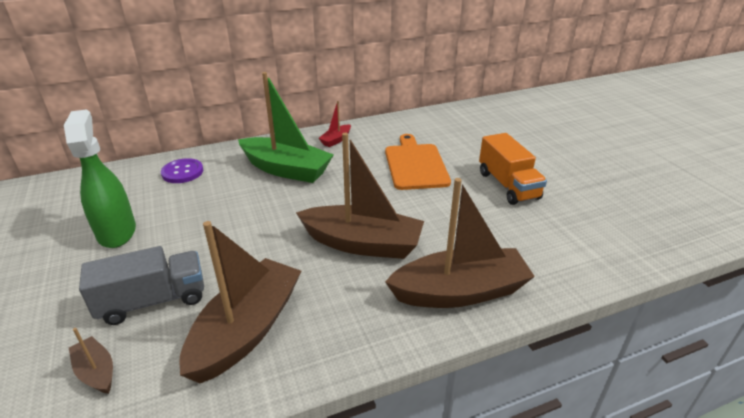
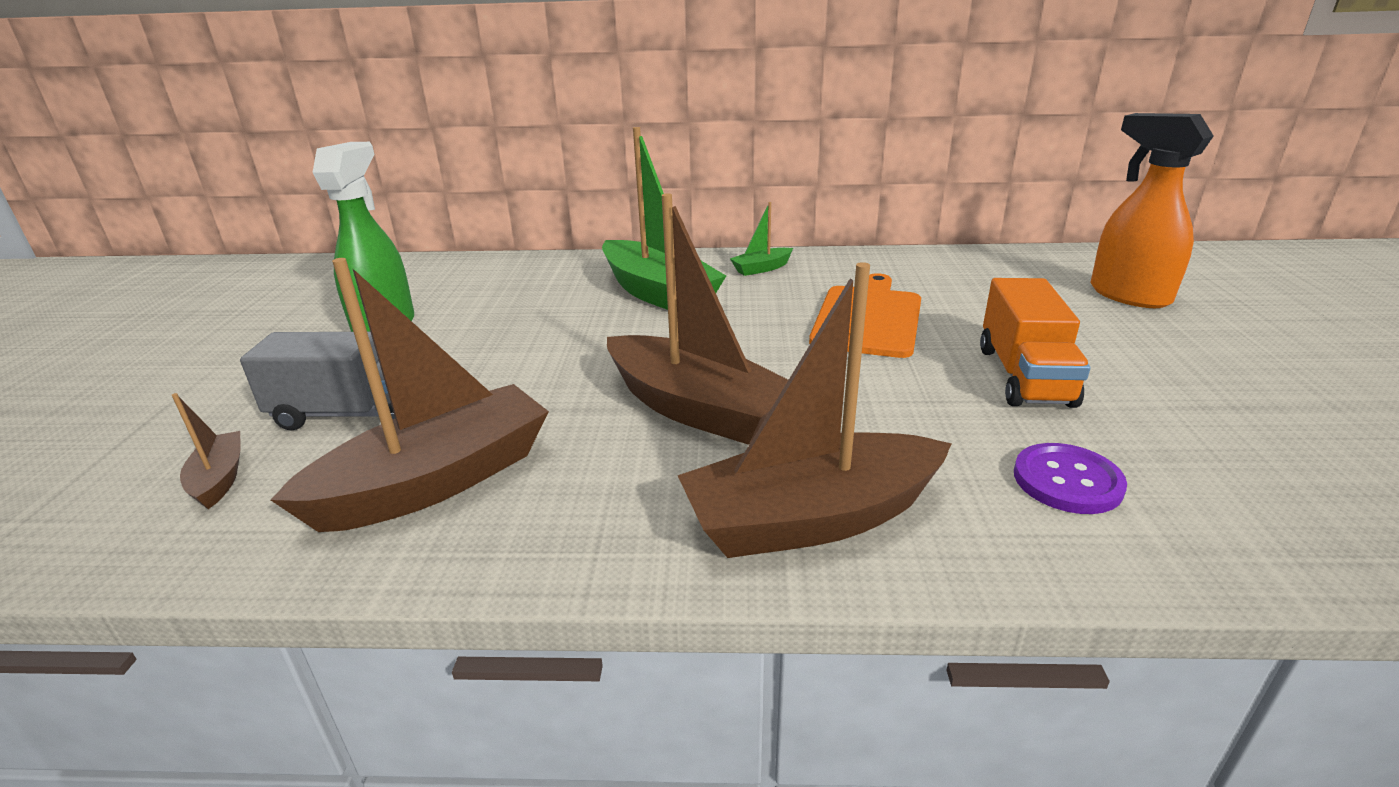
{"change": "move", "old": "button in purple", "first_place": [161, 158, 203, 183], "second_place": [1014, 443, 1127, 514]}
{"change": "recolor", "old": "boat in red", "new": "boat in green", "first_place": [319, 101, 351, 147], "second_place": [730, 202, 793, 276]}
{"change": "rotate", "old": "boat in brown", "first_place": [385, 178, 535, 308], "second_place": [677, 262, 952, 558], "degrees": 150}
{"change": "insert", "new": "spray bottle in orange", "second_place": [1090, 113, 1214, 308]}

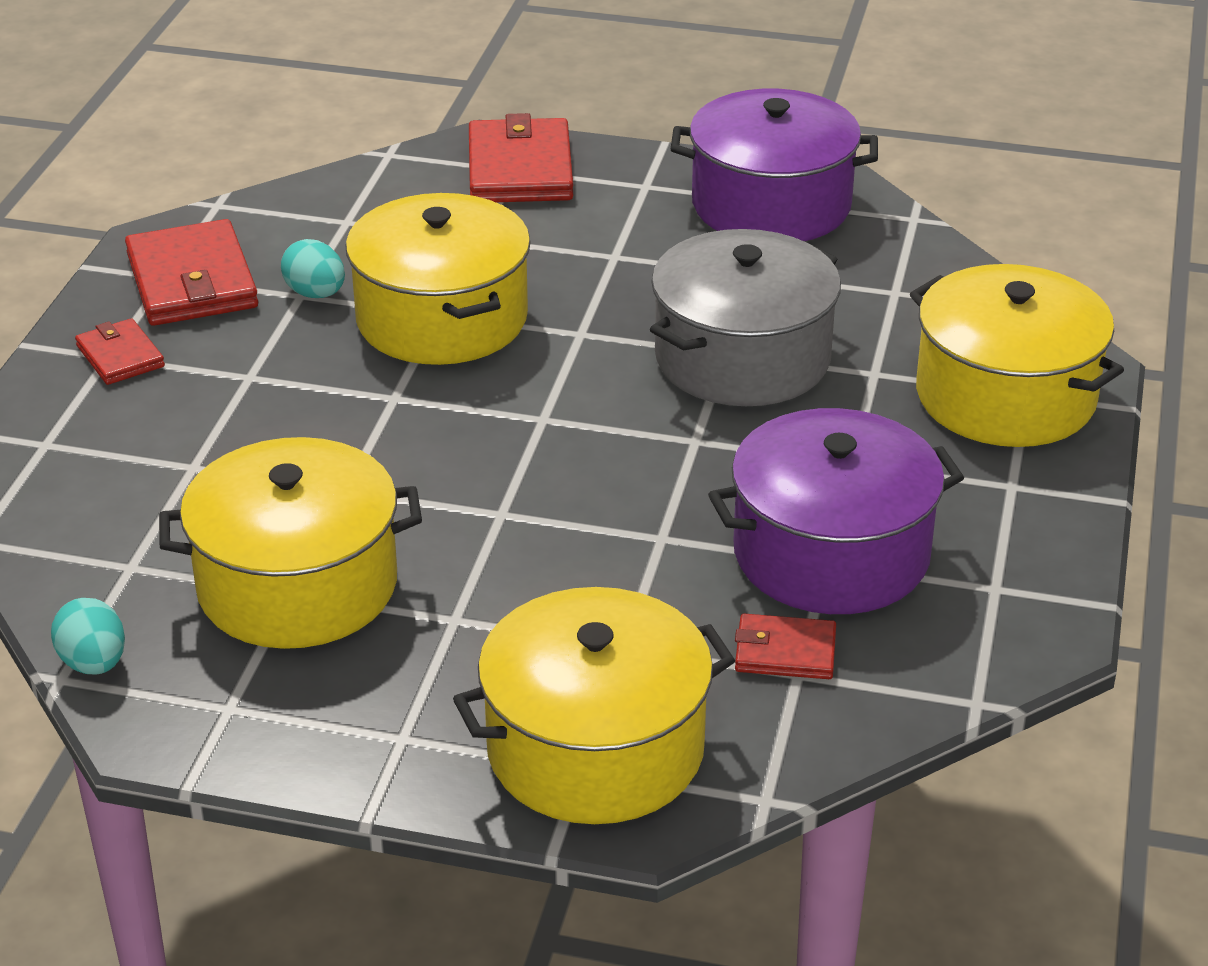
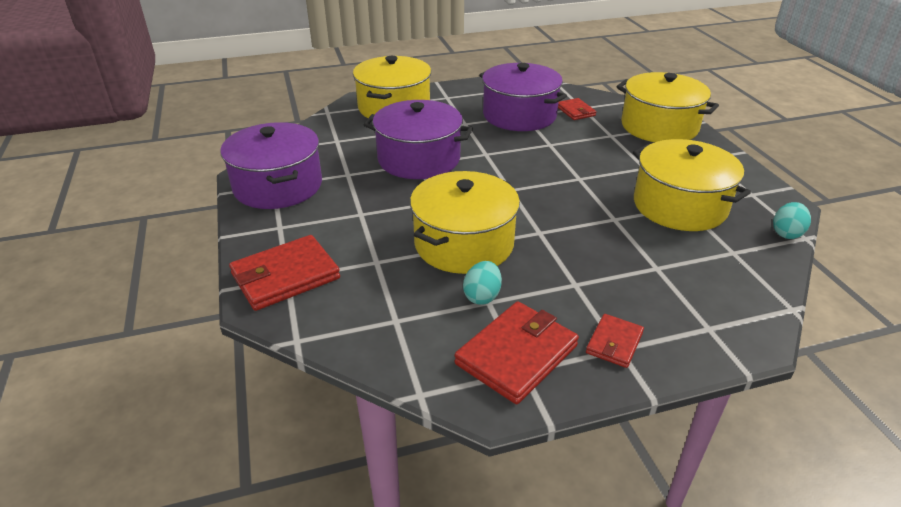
{"change": "recolor", "old": "pot in grey", "new": "pot in purple", "first_place": [650, 229, 841, 406], "second_place": [364, 100, 473, 179]}

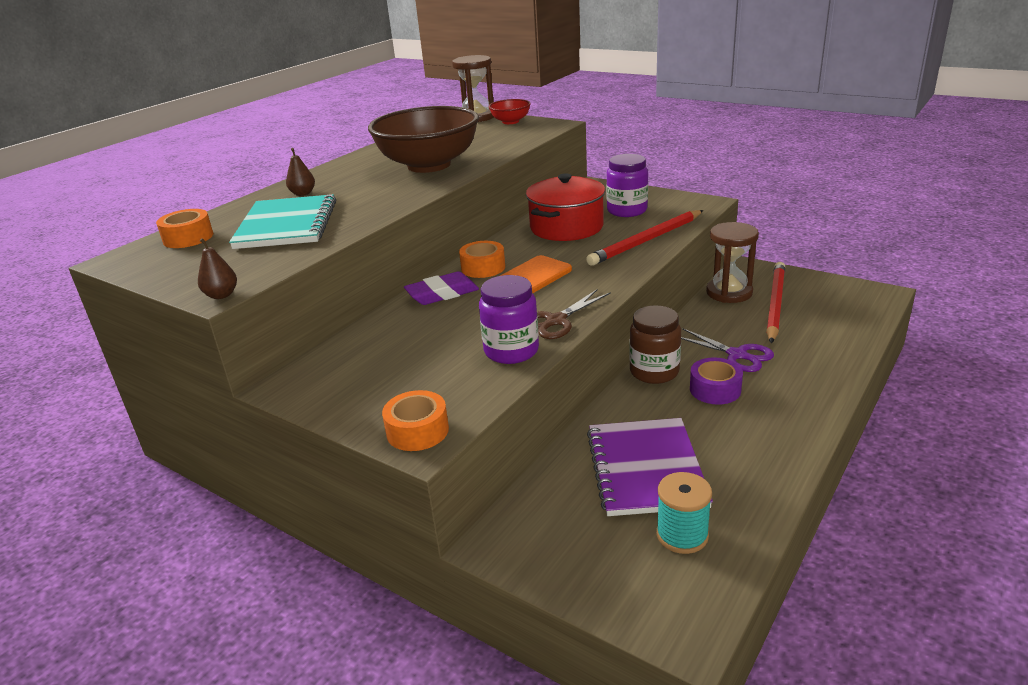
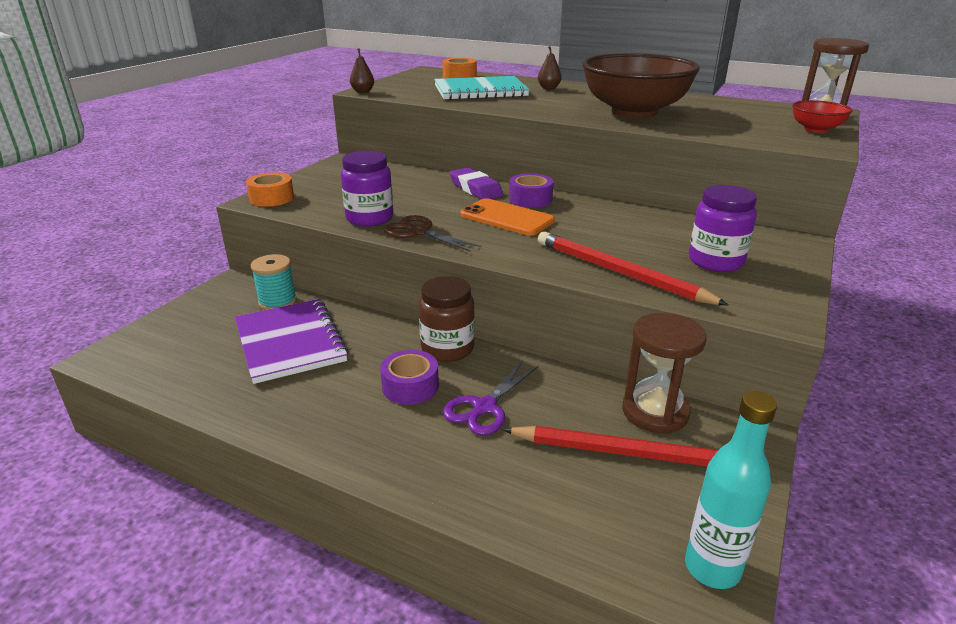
{"change": "recolor", "old": "tape in orange", "new": "tape in purple", "first_place": [459, 241, 505, 278], "second_place": [509, 173, 554, 208]}
{"change": "delete", "old": "pot in red", "first_place": [526, 173, 605, 241]}
{"change": "rotate", "old": "notebook in purple", "first_place": [587, 418, 713, 516], "second_place": [235, 299, 349, 384], "degrees": 75}
{"change": "move", "old": "spool in turquoise", "first_place": [656, 472, 712, 554], "second_place": [251, 254, 297, 310]}
{"change": "insert", "new": "bottle in turquoise", "second_place": [685, 391, 777, 589]}

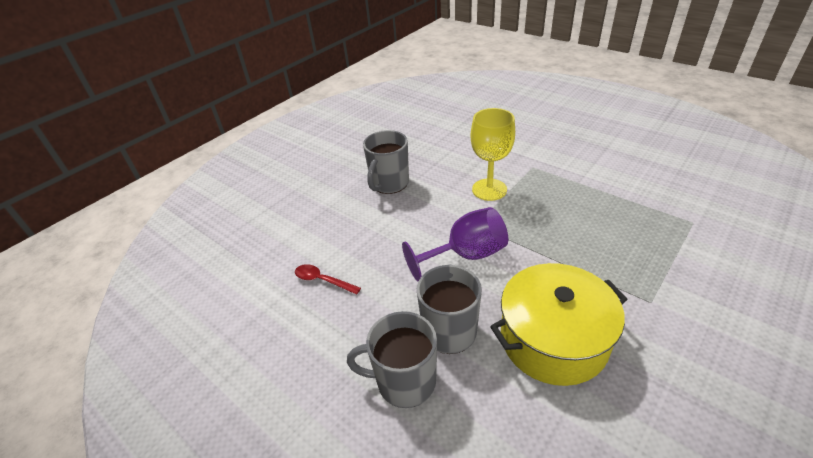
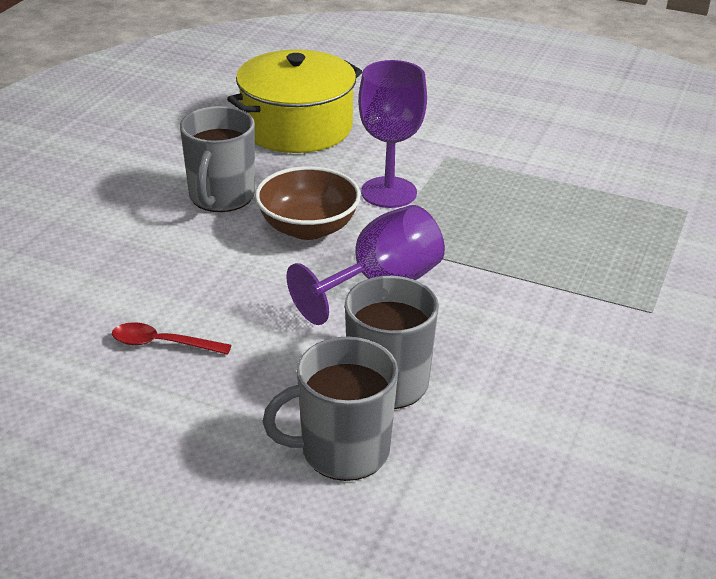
{"change": "recolor", "old": "goblet in yellow", "new": "goblet in purple", "first_place": [470, 108, 515, 201], "second_place": [358, 60, 427, 208]}
{"change": "move", "old": "pot in yellow", "first_place": [490, 263, 628, 386], "second_place": [227, 49, 362, 153]}
{"change": "insert", "new": "bowl in brown", "second_place": [255, 166, 361, 240]}

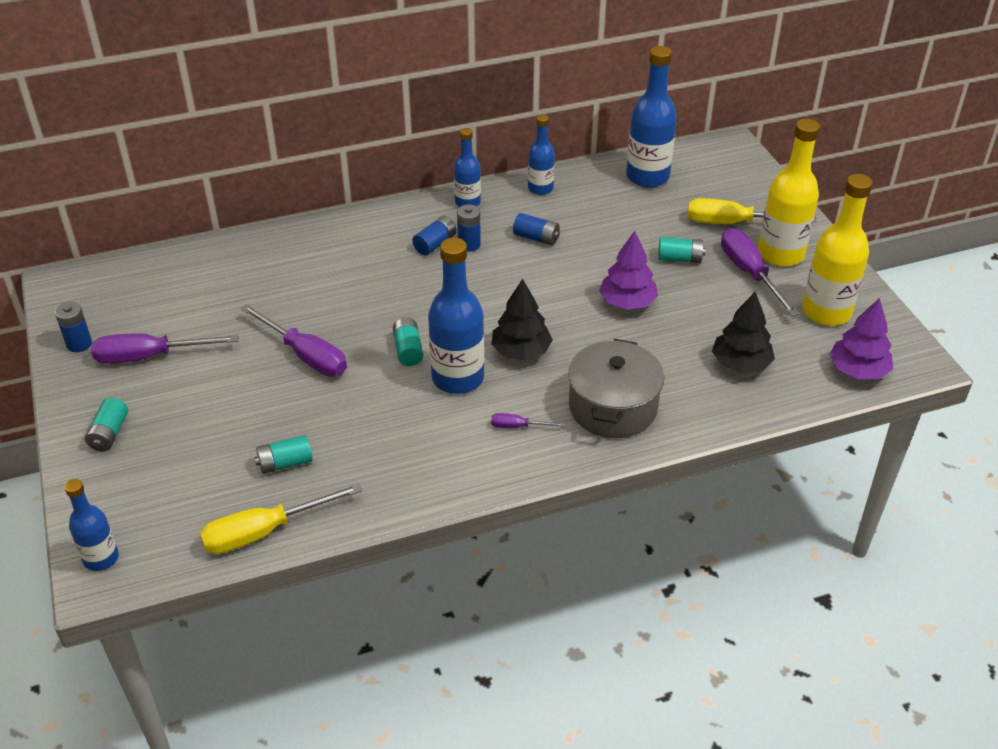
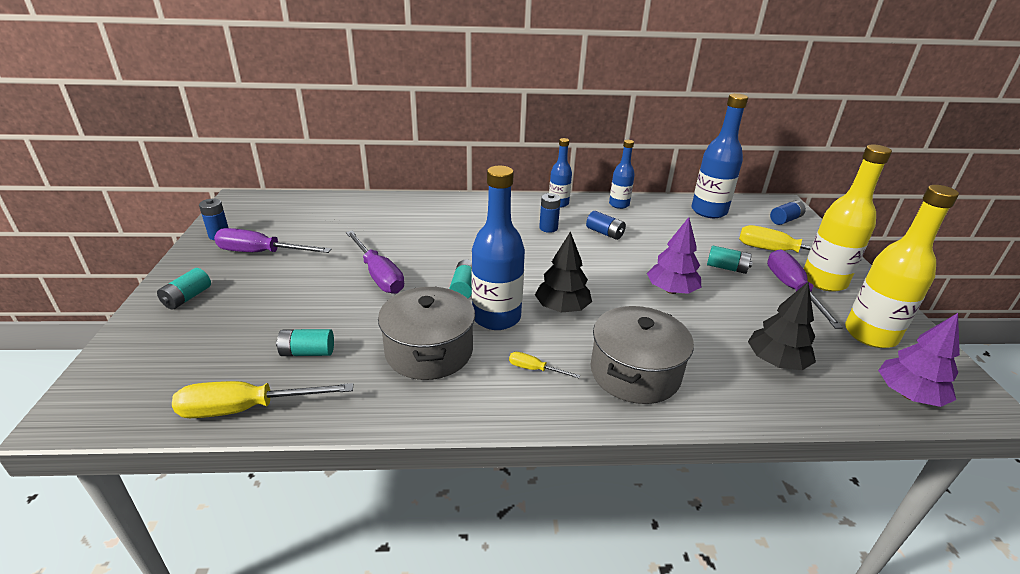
{"change": "delete", "old": "bottle in blue", "first_place": [64, 479, 119, 571]}
{"change": "move", "old": "battery in blue", "first_place": [412, 216, 457, 255], "second_place": [770, 200, 806, 225]}
{"change": "recolor", "old": "screwdriver in purple", "new": "screwdriver in yellow", "first_place": [491, 413, 564, 428], "second_place": [509, 352, 580, 378]}
{"change": "insert", "new": "pot in grey", "second_place": [378, 287, 475, 380]}

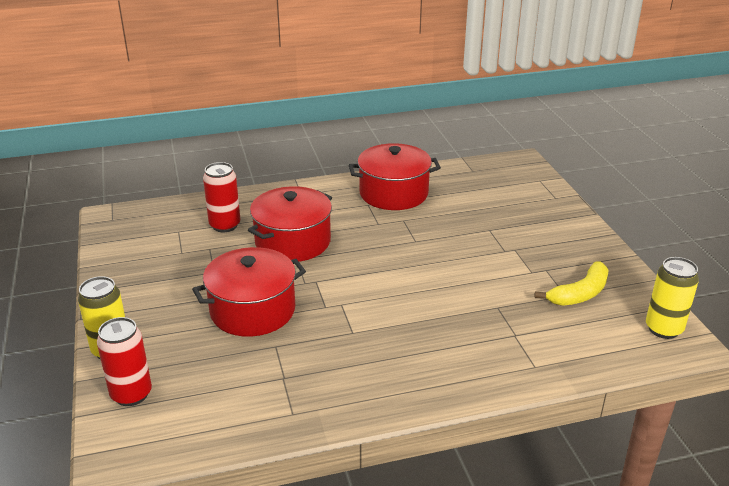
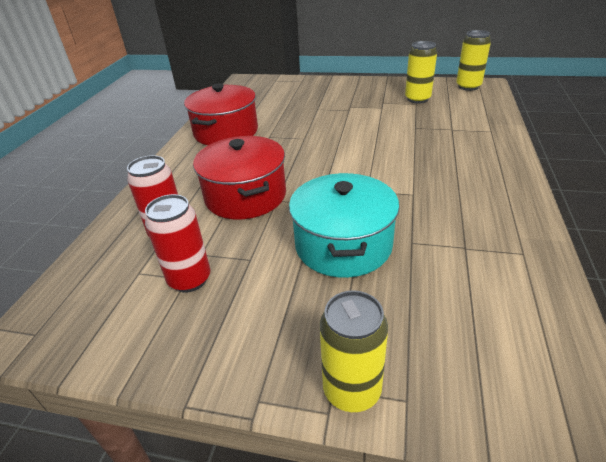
{"change": "move", "old": "can in red", "first_place": [97, 317, 152, 406], "second_place": [145, 194, 211, 293]}
{"change": "recolor", "old": "pot in red", "new": "pot in turquoise", "first_place": [192, 247, 306, 337], "second_place": [289, 173, 400, 278]}
{"change": "replace", "old": "banana in yellow", "new": "can in yellow", "first_place": [535, 261, 609, 306], "second_place": [405, 41, 437, 104]}

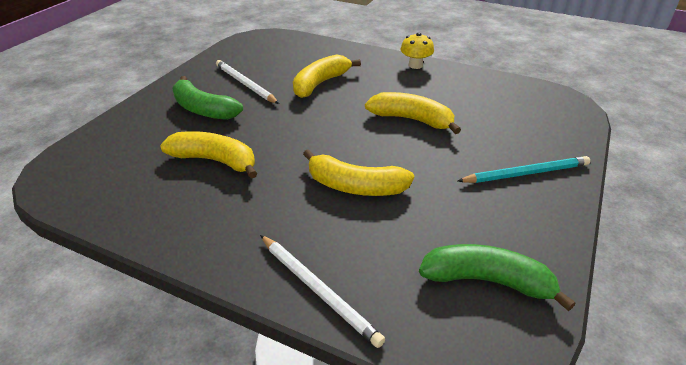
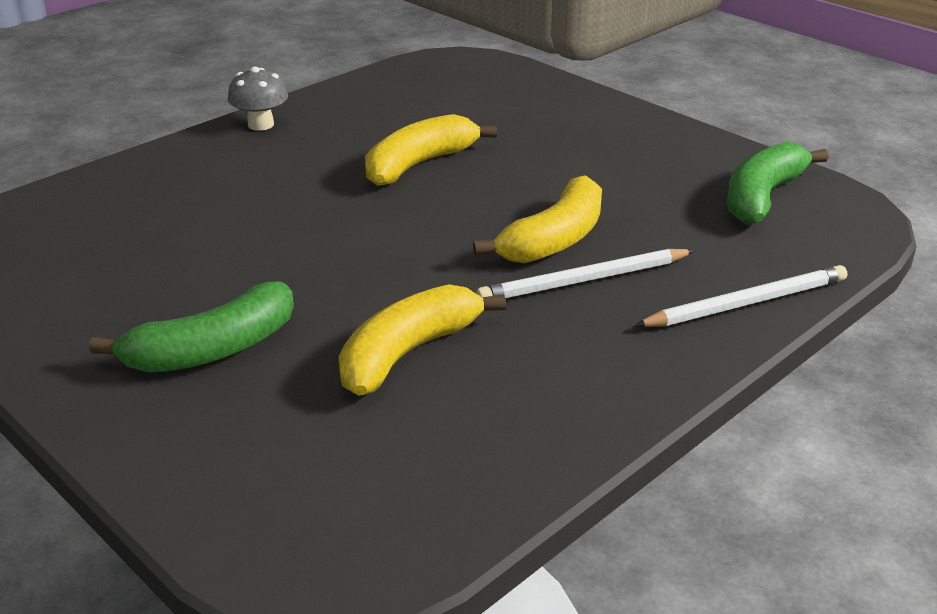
{"change": "move", "old": "pencil in white", "first_place": [216, 60, 279, 104], "second_place": [476, 249, 695, 298]}
{"change": "delete", "old": "banana in yellow", "first_place": [293, 54, 361, 98]}
{"change": "recolor", "old": "mushroom in yellow", "new": "mushroom in grey", "first_place": [400, 32, 434, 69], "second_place": [228, 67, 288, 131]}
{"change": "delete", "old": "pencil in turquoise", "first_place": [458, 156, 590, 183]}

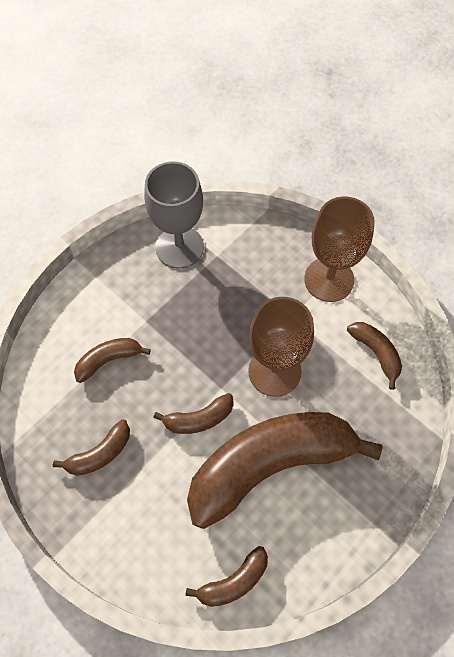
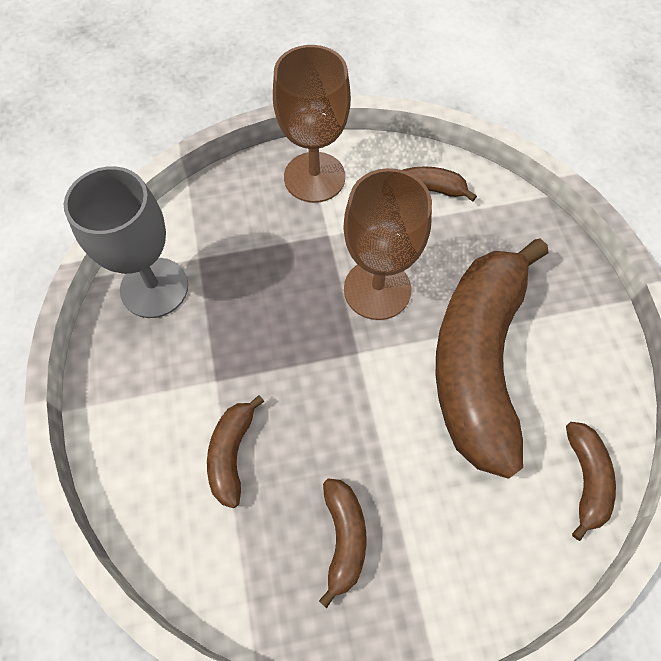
{"change": "delete", "old": "banana in brown", "first_place": [153, 393, 234, 434]}

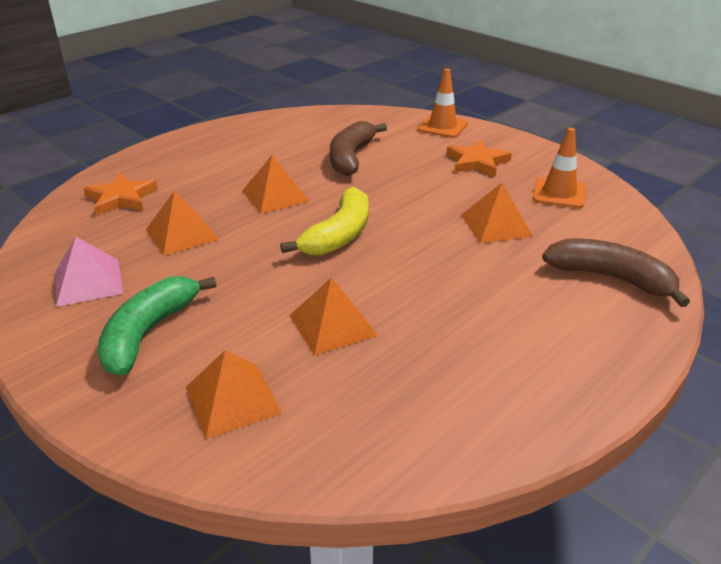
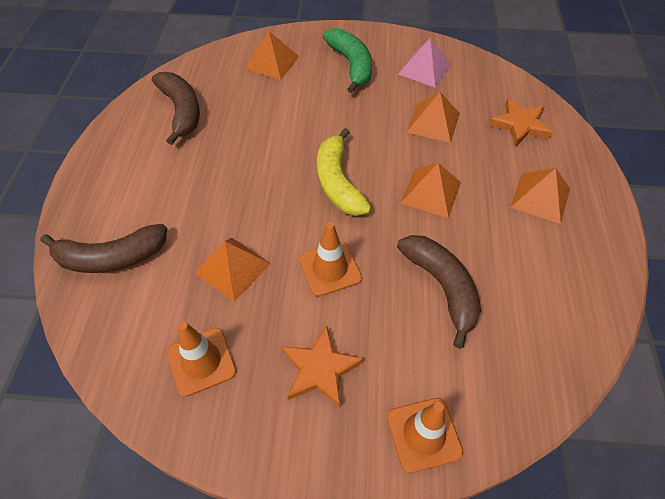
{"change": "move", "old": "pyramid in orange", "first_place": [289, 278, 378, 356], "second_place": [511, 168, 570, 224]}
{"change": "insert", "new": "banana in brown", "second_place": [152, 72, 200, 145]}
{"change": "insert", "new": "traffic cone in orange", "second_place": [299, 222, 362, 297]}

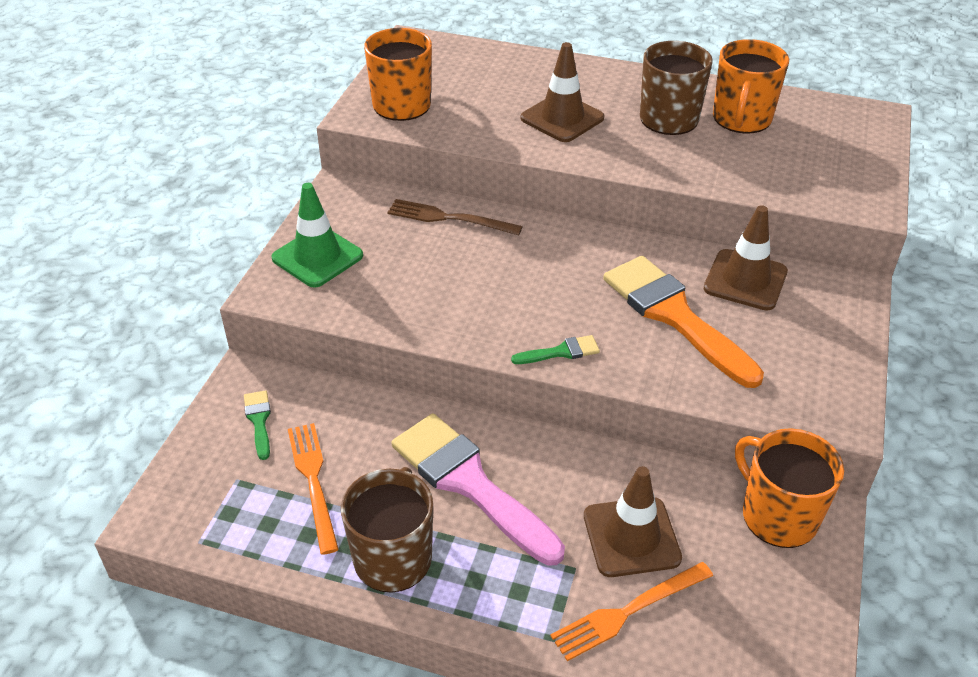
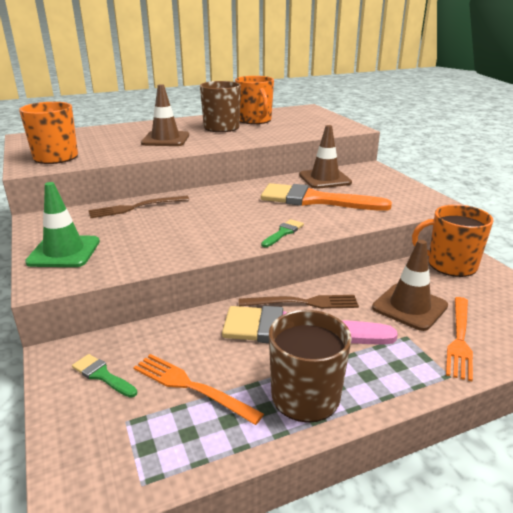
{"change": "insert", "new": "fork in brown", "second_place": [239, 295, 359, 309]}

